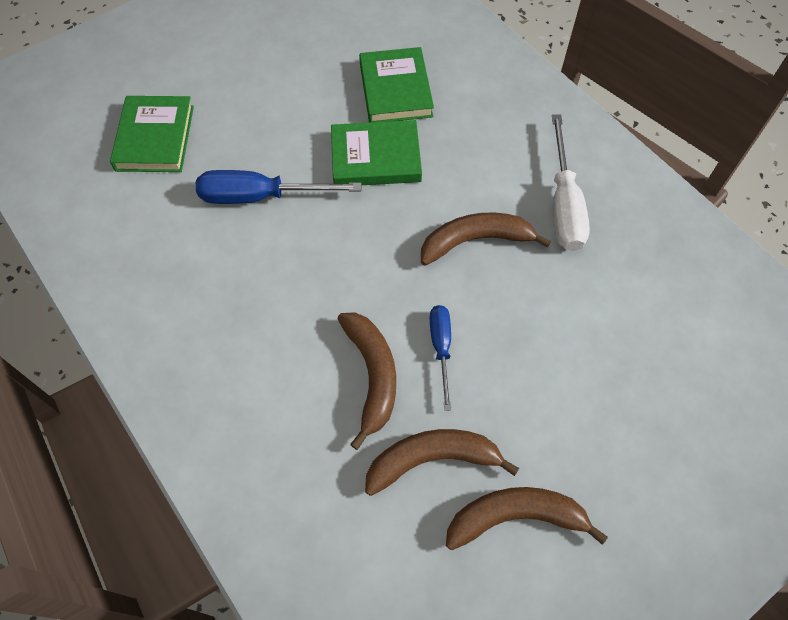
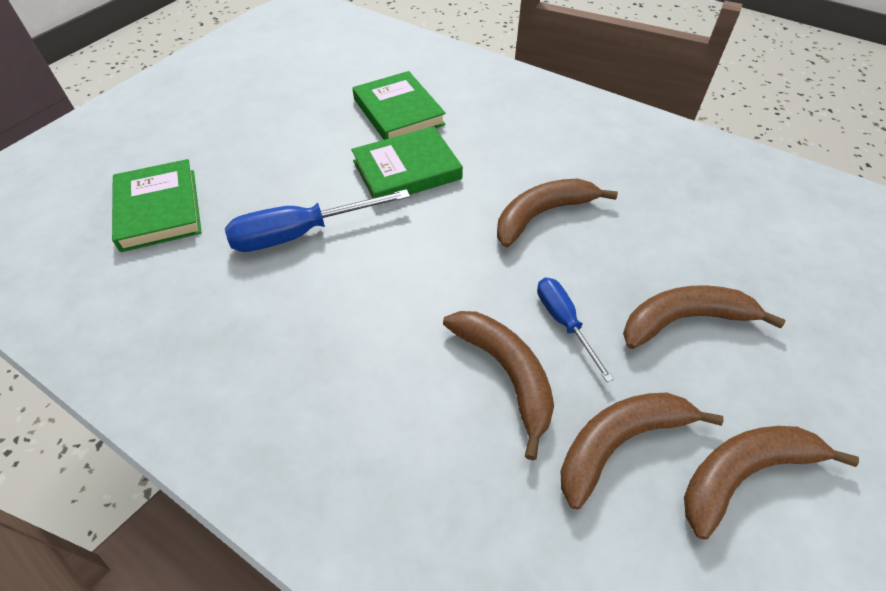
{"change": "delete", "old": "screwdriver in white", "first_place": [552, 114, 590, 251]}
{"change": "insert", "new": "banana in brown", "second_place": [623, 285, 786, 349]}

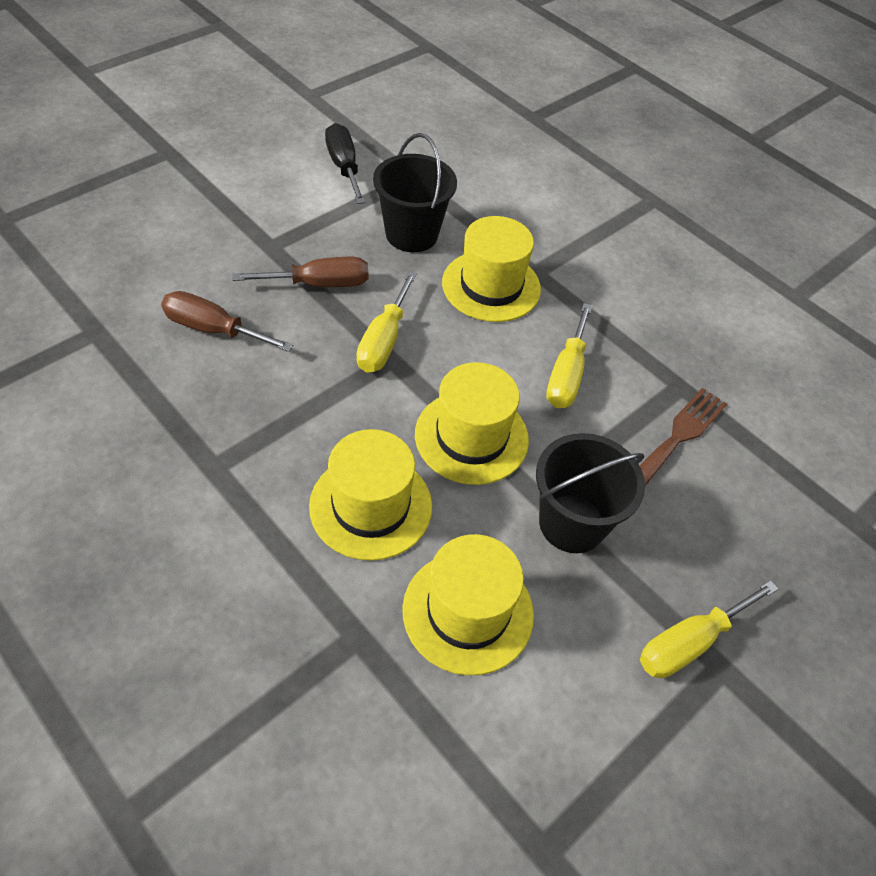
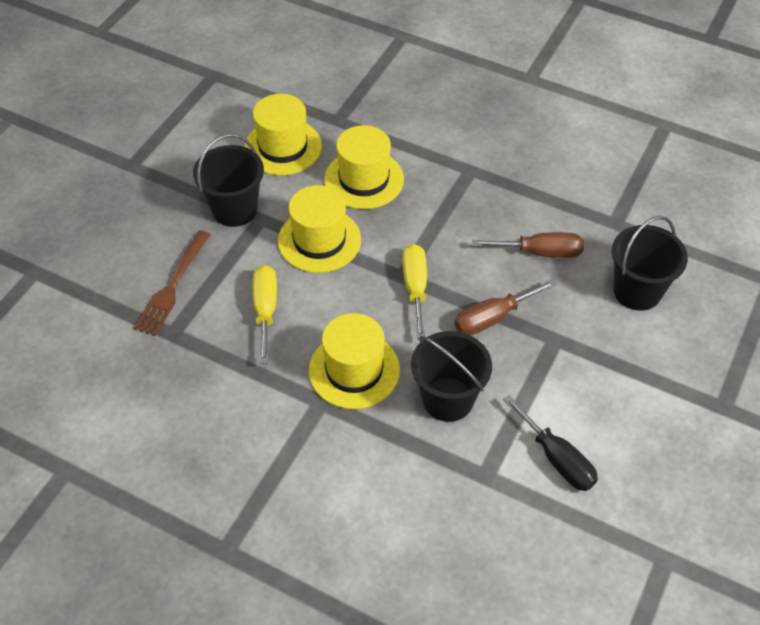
{"change": "delete", "old": "screwdriver in yellow", "first_place": [640, 580, 778, 678]}
{"change": "insert", "new": "bucket in black", "second_place": [612, 216, 688, 311]}

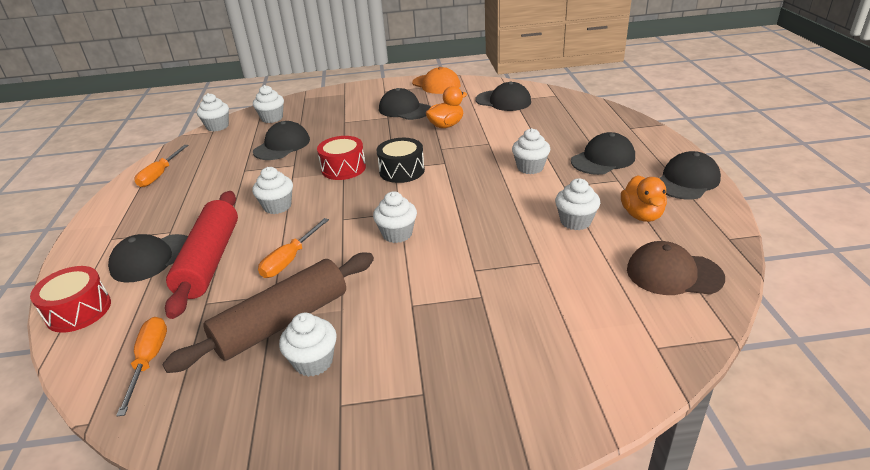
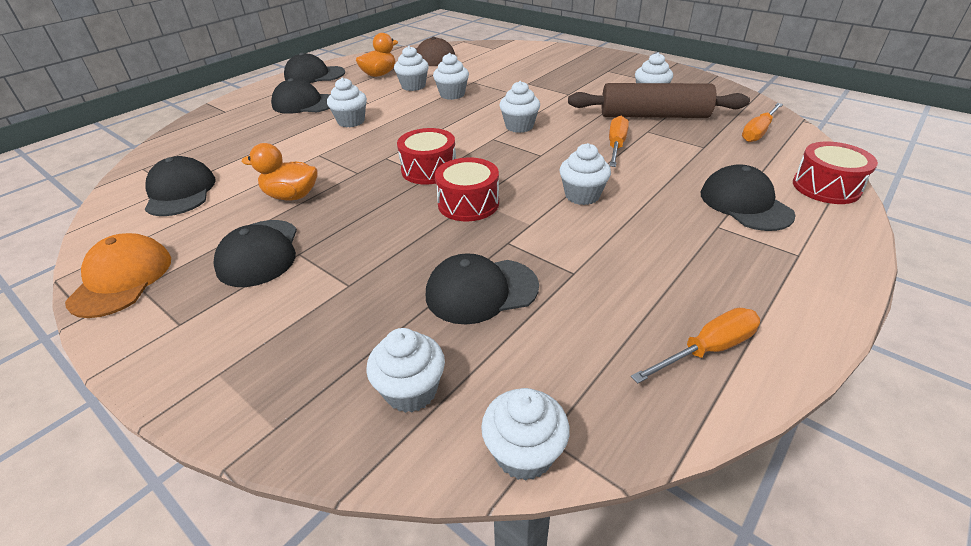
{"change": "rotate", "old": "cap in black", "first_place": [108, 234, 188, 283], "second_place": [701, 164, 796, 231], "degrees": -120}
{"change": "delete", "old": "rolling pin in red", "first_place": [165, 191, 238, 319]}
{"change": "rotate", "old": "screwdriver in orange", "first_place": [258, 218, 329, 278], "second_place": [609, 116, 629, 167], "degrees": -60}
{"change": "recolor", "old": "drum in black", "new": "drum in red", "first_place": [376, 138, 425, 183], "second_place": [397, 128, 456, 185]}
{"change": "insert", "new": "cupcake in white", "second_place": [433, 53, 469, 100]}

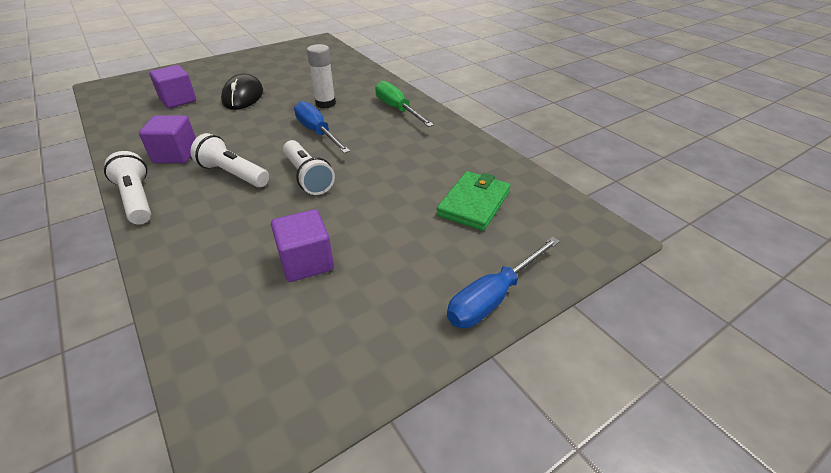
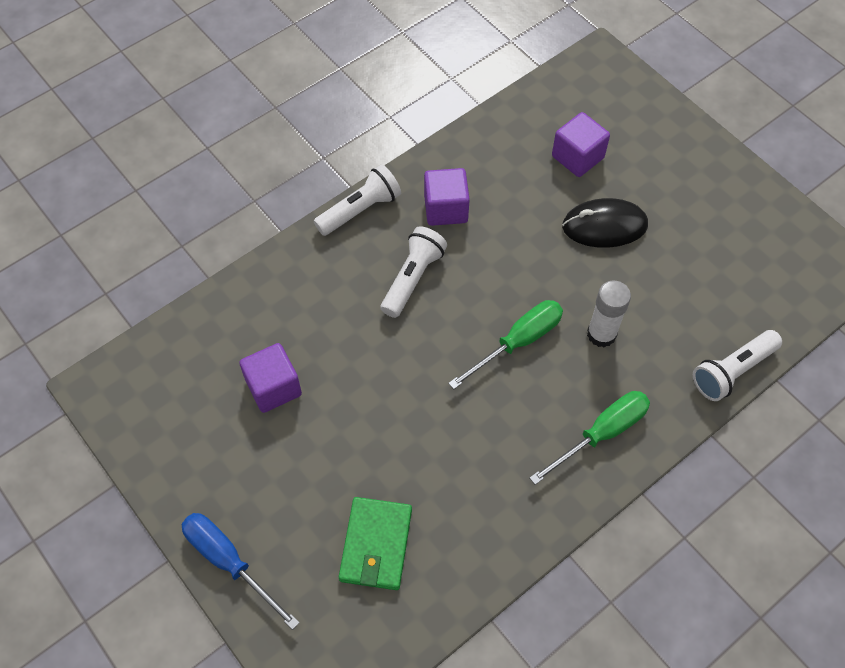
{"change": "move", "old": "flashlight in white", "first_place": [283, 140, 335, 195], "second_place": [693, 330, 782, 401]}
{"change": "recolor", "old": "screwdriver in blue", "new": "screwdriver in green", "first_place": [294, 101, 350, 153], "second_place": [448, 300, 563, 389]}
{"change": "rotate", "old": "wallet in green", "first_place": [437, 171, 511, 231], "second_place": [339, 497, 412, 590], "degrees": 75}

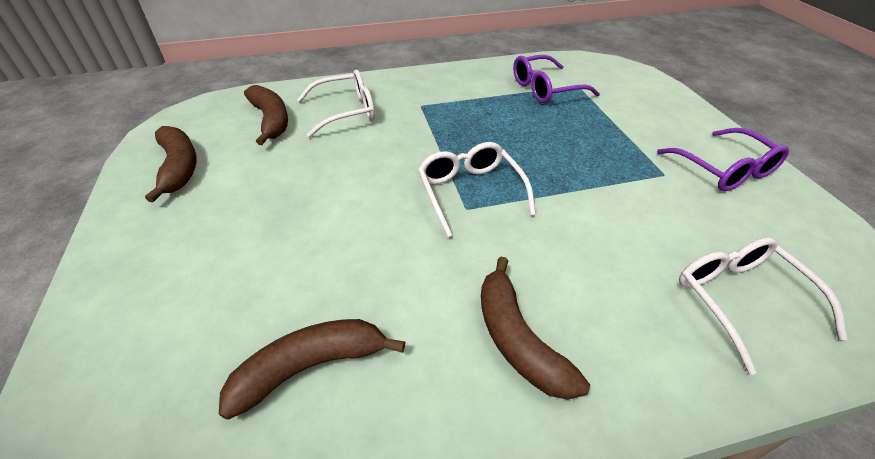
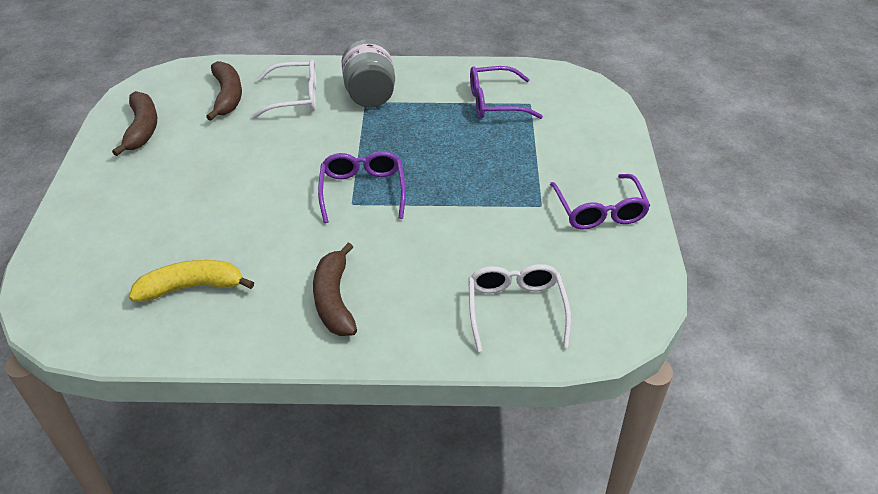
{"change": "recolor", "old": "banana in brown", "new": "banana in yellow", "first_place": [219, 319, 405, 420], "second_place": [129, 260, 254, 302]}
{"change": "recolor", "old": "glasses in white", "new": "glasses in purple", "first_place": [418, 142, 536, 237], "second_place": [318, 151, 406, 223]}
{"change": "insert", "new": "jar in grey", "second_place": [341, 39, 395, 108]}

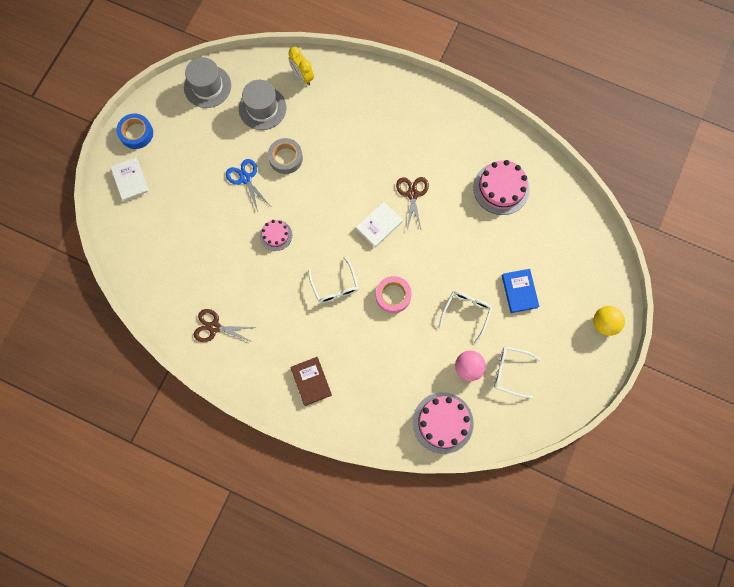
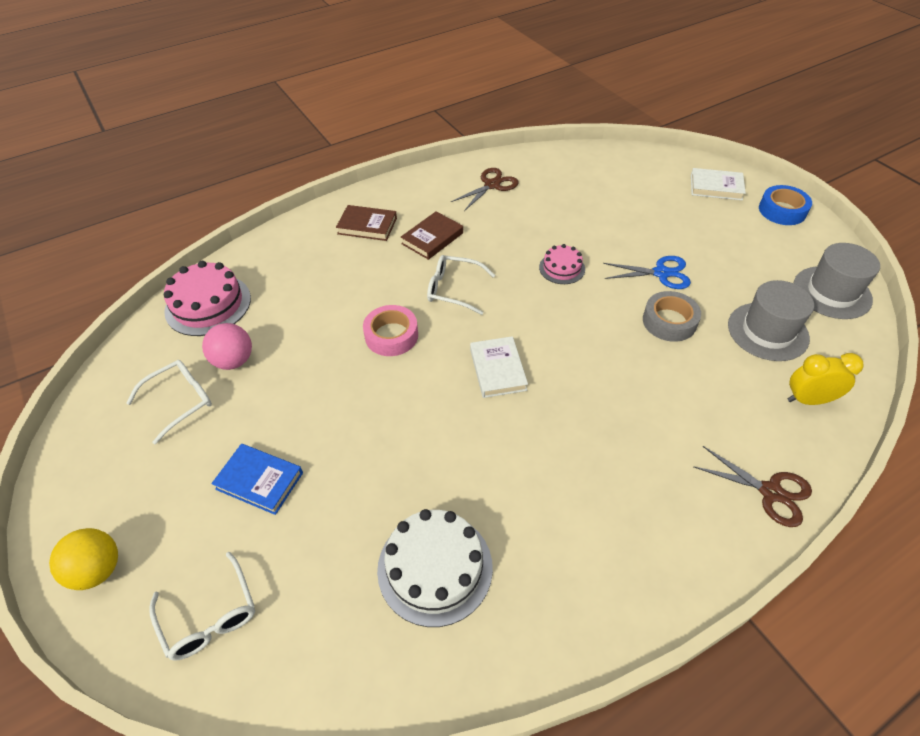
{"change": "move", "old": "scissors in brown", "first_place": [396, 177, 429, 231], "second_place": [693, 446, 812, 527]}
{"change": "move", "old": "glasses in white", "first_place": [439, 291, 492, 344], "second_place": [149, 552, 255, 661]}
{"change": "recolor", "old": "cake in pink", "new": "cake in white", "first_place": [473, 160, 530, 215], "second_place": [377, 509, 493, 627]}
{"change": "insert", "new": "book in brown", "second_place": [401, 211, 463, 260]}

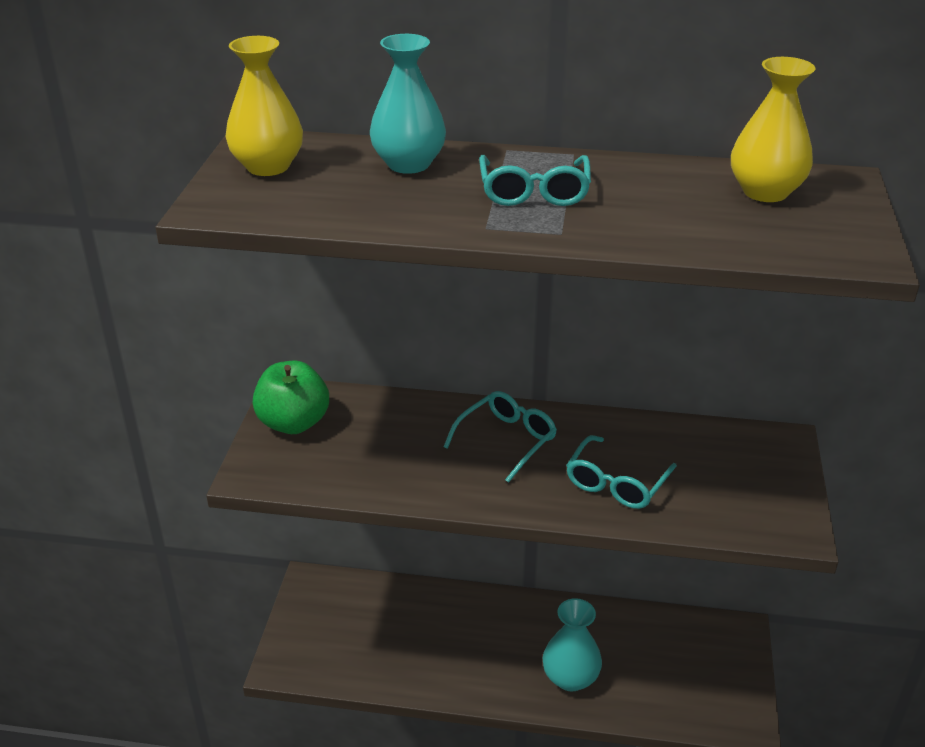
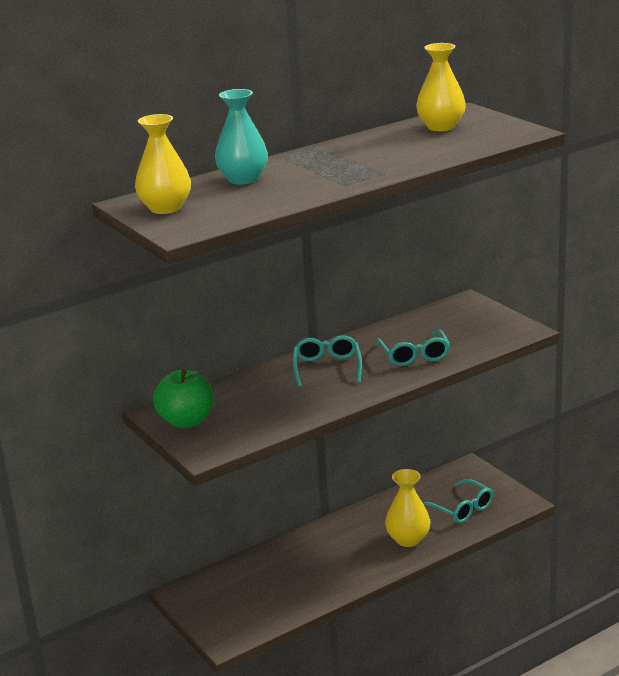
{"change": "move", "old": "glasses in turquoise", "first_place": [479, 155, 591, 206], "second_place": [423, 479, 493, 523]}
{"change": "recolor", "old": "vase in turquoise", "new": "vase in yellow", "first_place": [543, 598, 602, 691], "second_place": [385, 469, 431, 547]}

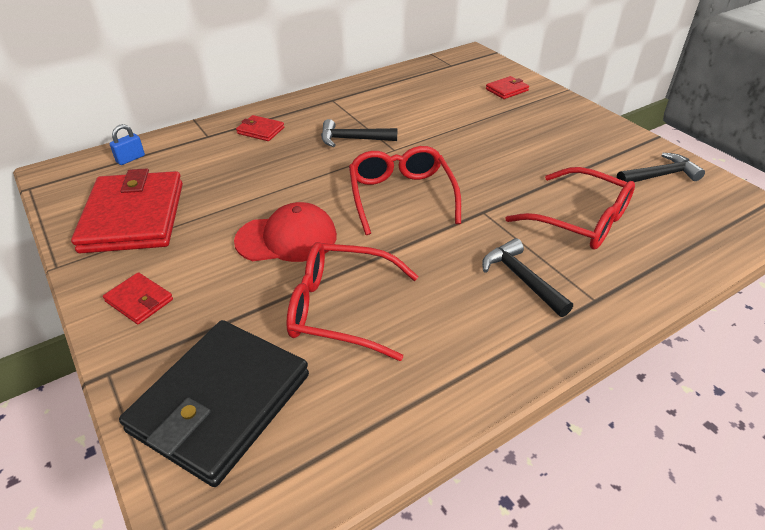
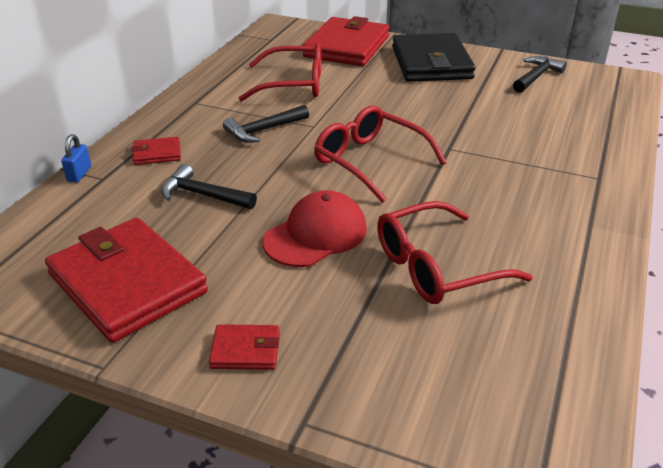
{"change": "move", "old": "padlock in blue", "first_place": [110, 124, 145, 165], "second_place": [61, 134, 91, 182]}
{"change": "move", "old": "wallet in black", "first_place": [119, 320, 309, 487], "second_place": [392, 33, 476, 82]}
{"change": "move", "old": "hammer in black", "first_place": [482, 238, 573, 317], "second_place": [161, 164, 257, 209]}
{"change": "resize", "old": "wallet in red", "first_place": [486, 76, 529, 99], "second_place": [303, 16, 389, 66], "factor": 2.29}
{"change": "move", "old": "glasses in red", "first_place": [506, 167, 635, 250], "second_place": [239, 42, 322, 102]}

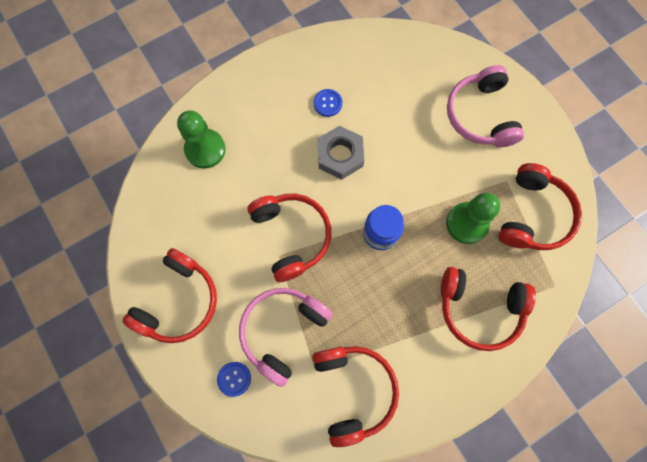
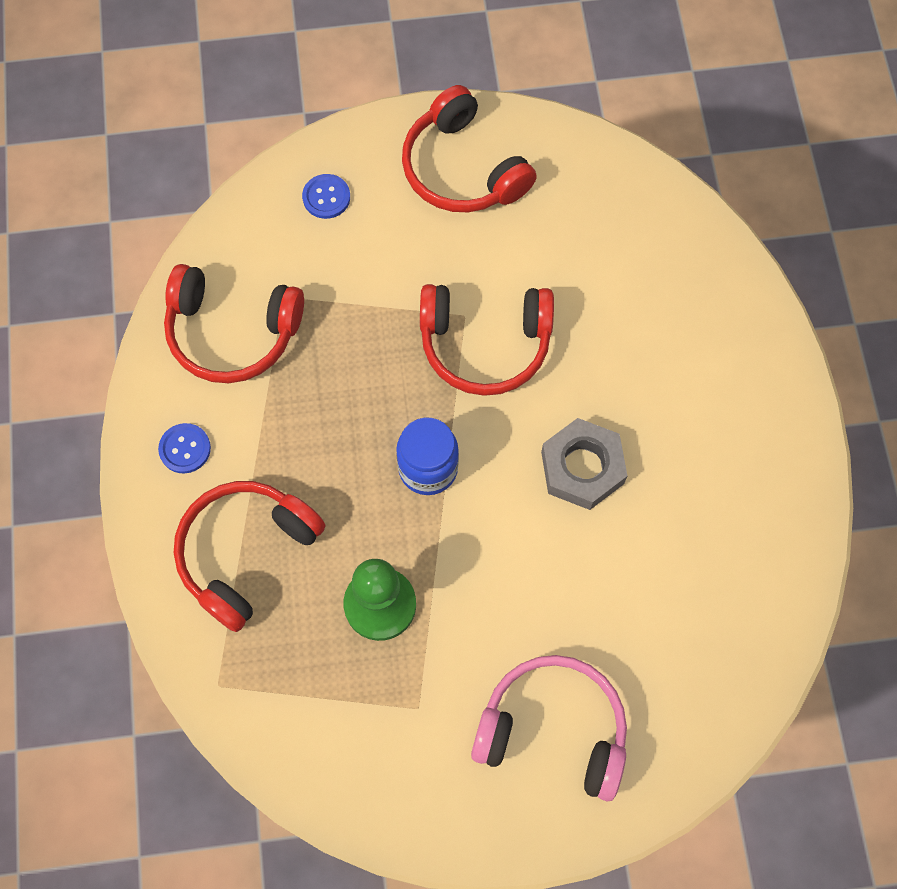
{"change": "delete", "old": "pawn in green", "first_place": [177, 110, 226, 169]}
{"change": "delete", "old": "headphones in pink", "first_place": [239, 288, 333, 387]}
{"change": "move", "old": "button in blue", "first_place": [313, 89, 342, 117], "second_place": [158, 423, 211, 474]}
{"change": "delete", "old": "headphones in red", "first_place": [499, 163, 582, 250]}

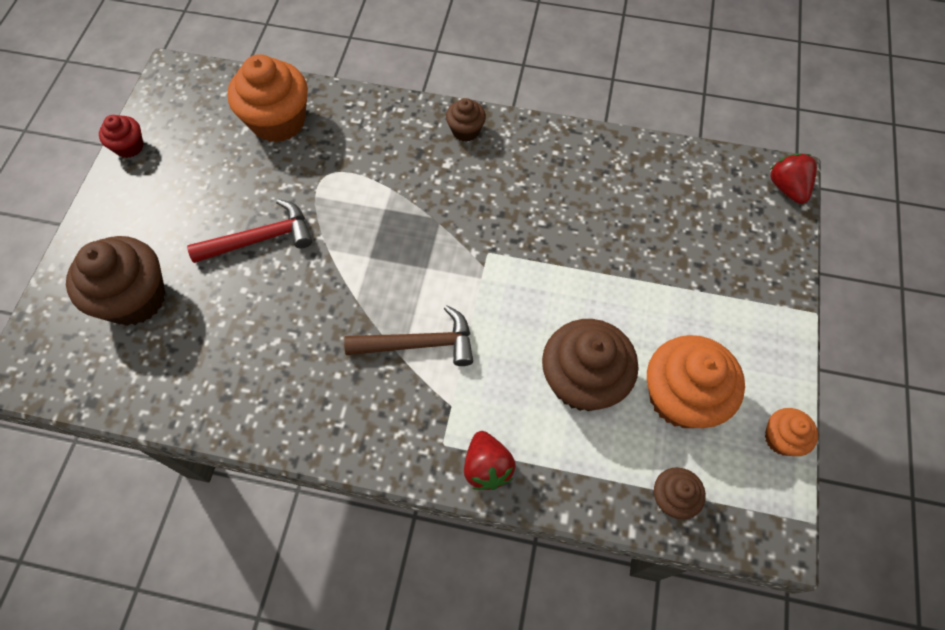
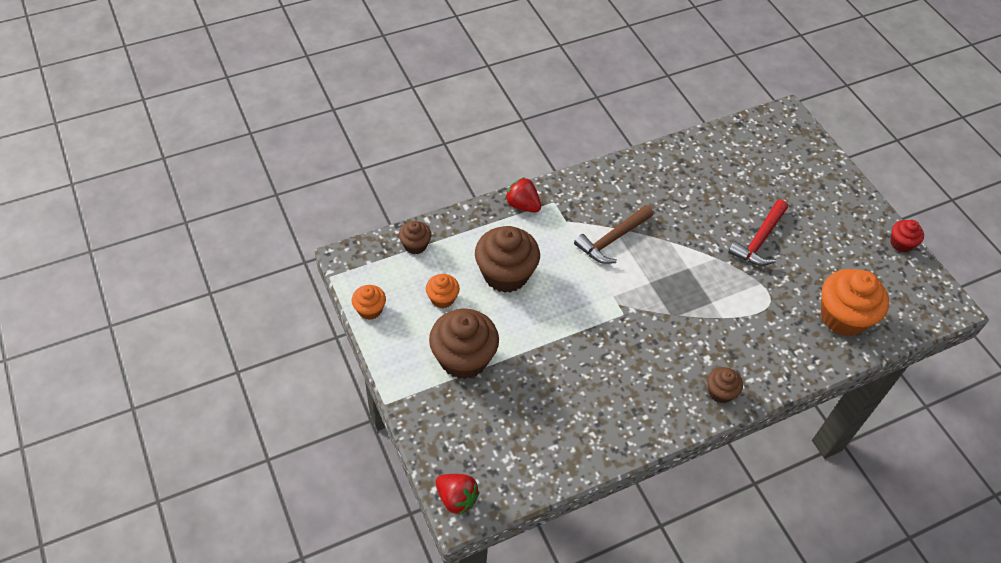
{"change": "move", "old": "cupcake in brown", "first_place": [66, 236, 165, 326], "second_place": [429, 309, 499, 379]}
{"change": "resize", "old": "cupcake in orange", "first_place": [647, 335, 745, 428], "second_place": [426, 274, 460, 308], "factor": 0.51}

